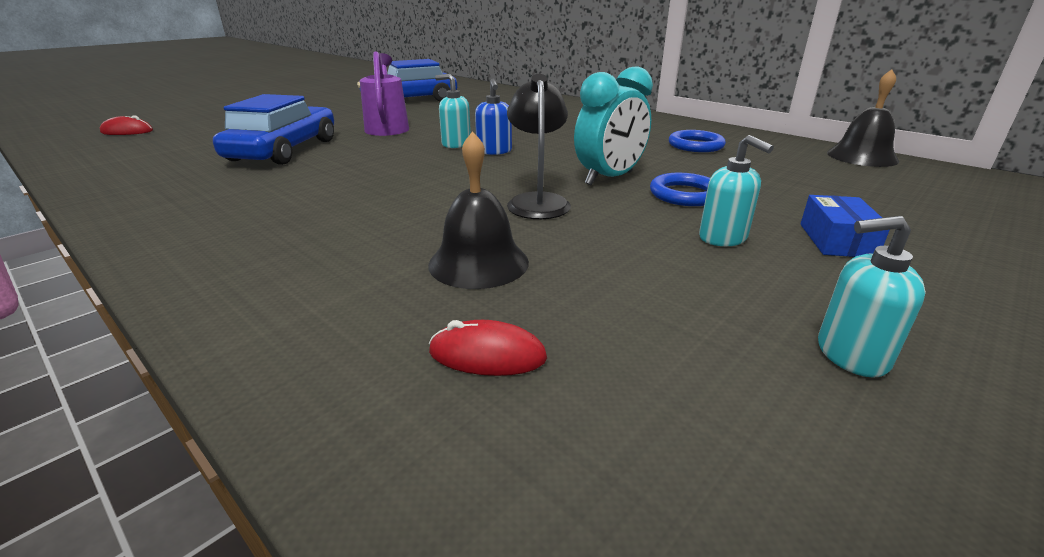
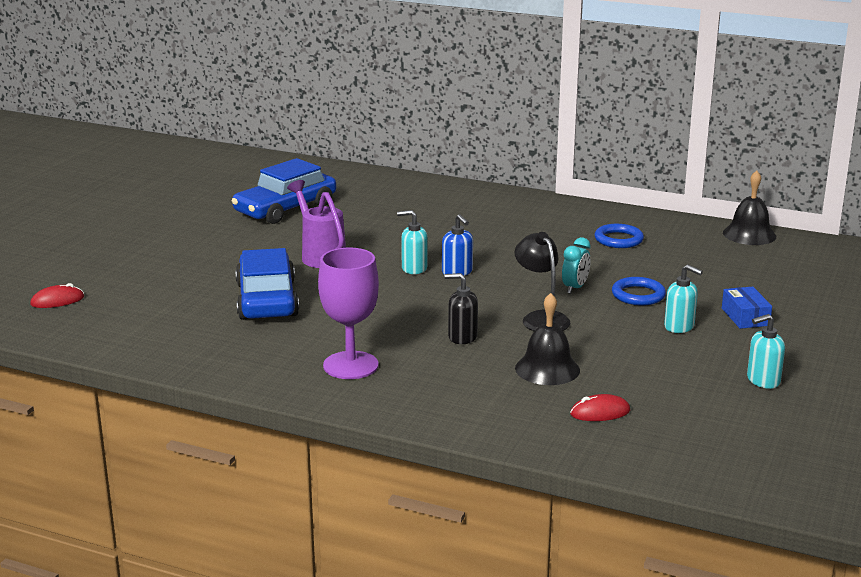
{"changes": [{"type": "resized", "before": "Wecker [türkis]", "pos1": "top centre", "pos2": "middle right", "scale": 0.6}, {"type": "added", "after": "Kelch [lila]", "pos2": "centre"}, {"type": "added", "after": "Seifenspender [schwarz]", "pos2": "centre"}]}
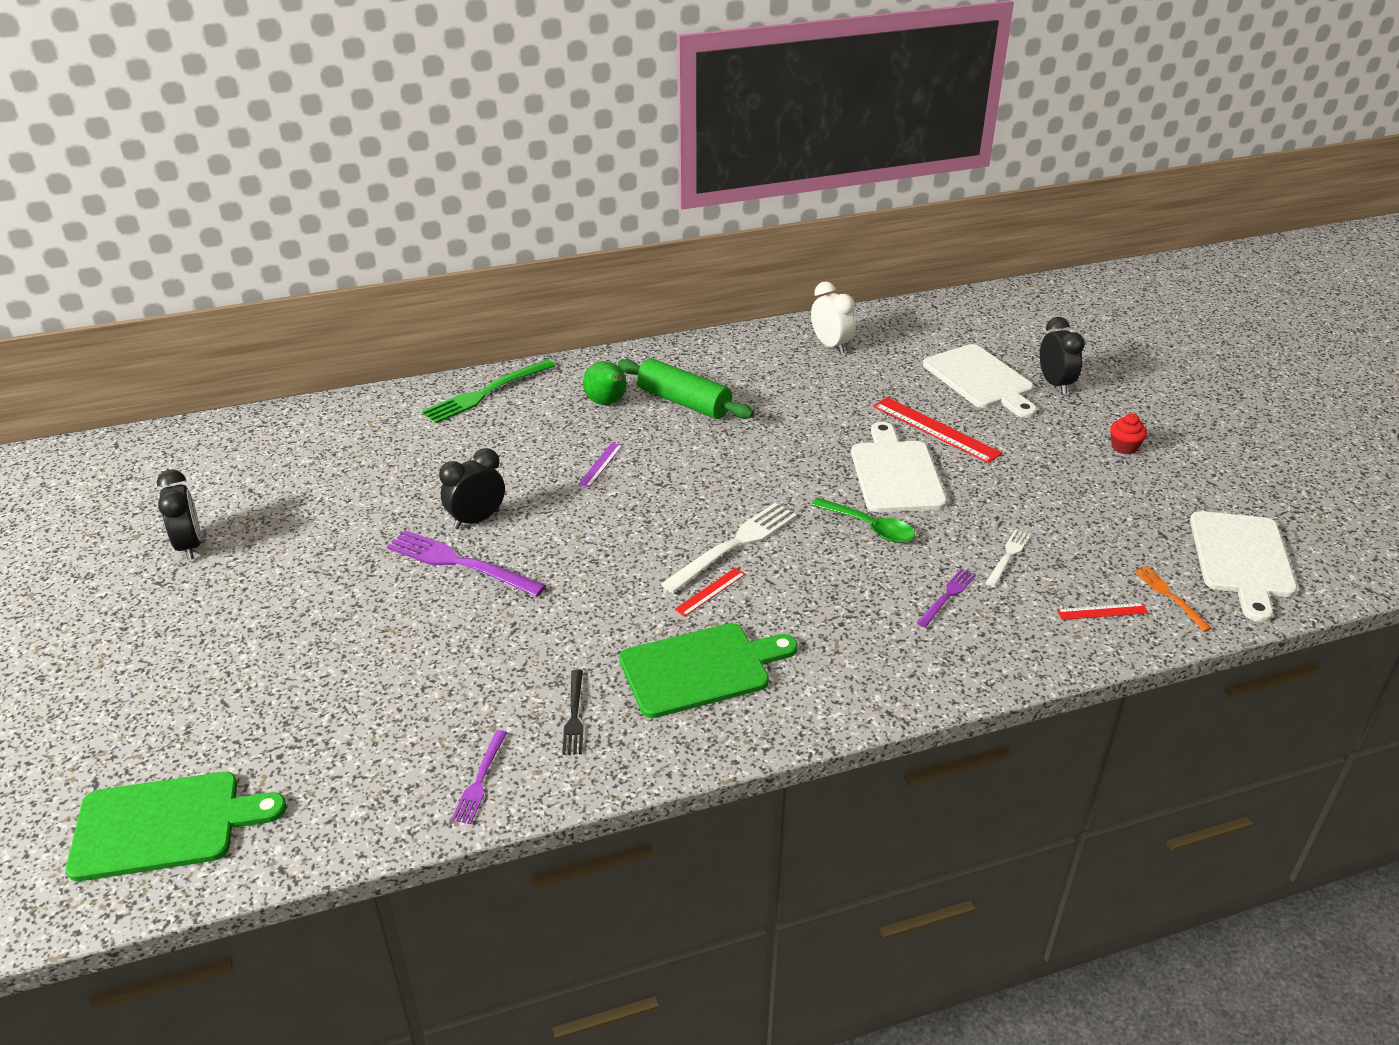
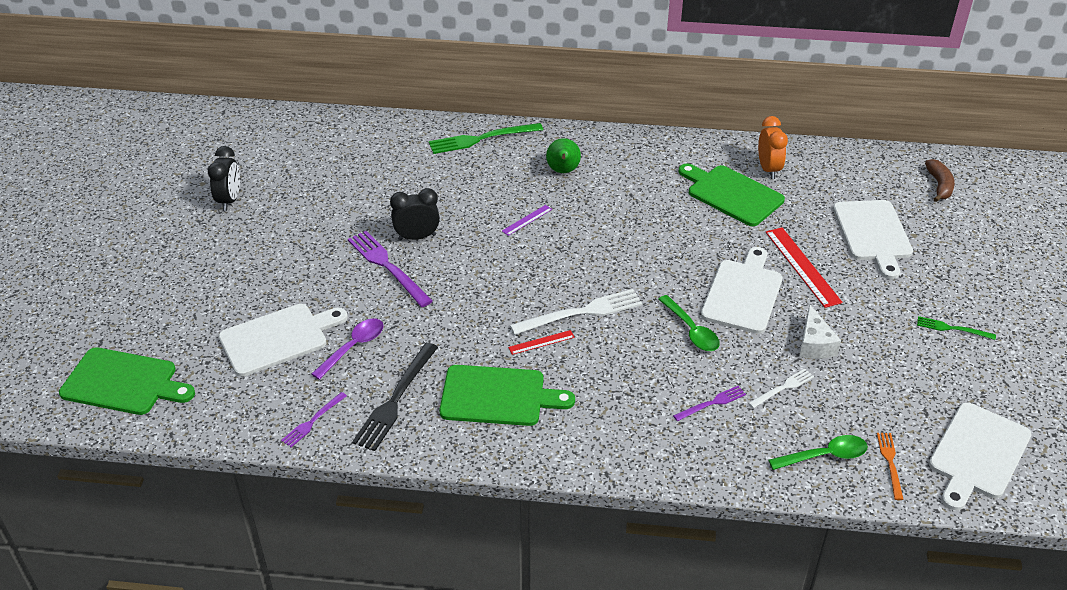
{"changes": [{"type": "resized", "before": "Gabel [schwarz]", "pos1": "bottom centre", "pos2": "bottom centre", "scale": 1.82}, {"type": "removed", "before": "Nudelholz [grün]", "pos1": "centre"}, {"type": "recoloured", "before": "Wecker [weiß]", "after": "Wecker [orange]", "pos1": "top centre", "pos2": "top right"}, {"type": "removed", "before": "Wecker [schwarz] (3rd from left)", "pos1": "middle right"}, {"type": "replaced", "before": "Lineal [rot] (3rd from left)", "after": "Löffel [grün] (2nd from left)", "pos1": "middle right", "pos2": "bottom right"}, {"type": "replaced", "before": "Muffin [rot]", "after": "Gabel [grün] (2nd from left)", "pos1": "middle right", "pos2": "middle right"}, {"type": "added", "after": "Schneidebrett [weiß] (1st from left)", "pos2": "middle left"}, {"type": "added", "after": "Löffel [lila]", "pos2": "middle left"}, {"type": "added", "after": "Schneidebrett [grün] (3rd from left)", "pos2": "top right"}, {"type": "added", "after": "Käse [weiß]", "pos2": "middle right"}, {"type": "added", "after": "Banane [braun]", "pos2": "top right"}]}
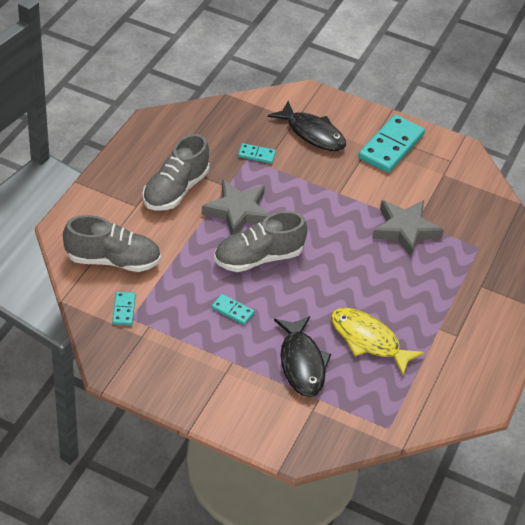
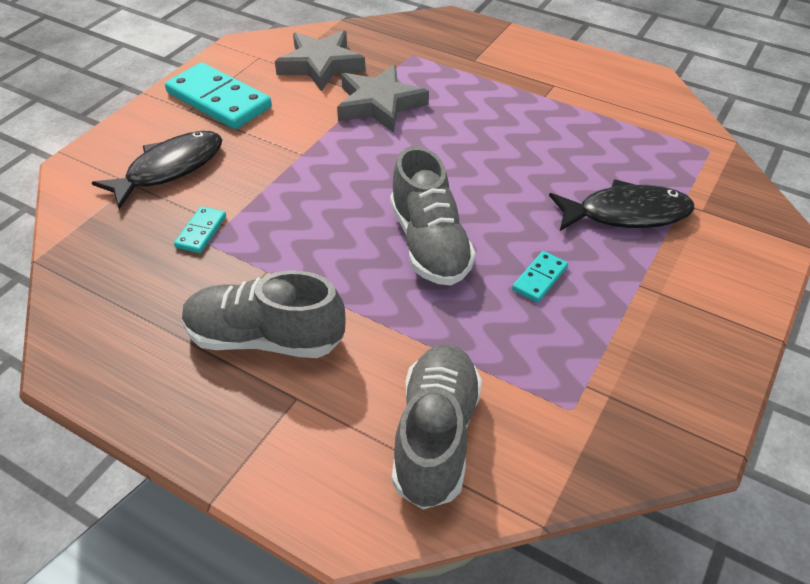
{"changes": [{"type": "removed", "before": "Dominostein [türkis] (1st from left)", "pos1": "middle left"}, {"type": "turned", "before": "Schuh [grau] (2nd from left in the first image)", "pos1": "top centre", "pos2": "middle left", "turn": 150}, {"type": "moved", "before": "Stern [grau] (1st from left)", "pos1": "centre", "pos2": "top centre"}, {"type": "removed", "before": "Fisch [gelb]", "pos1": "middle right"}]}
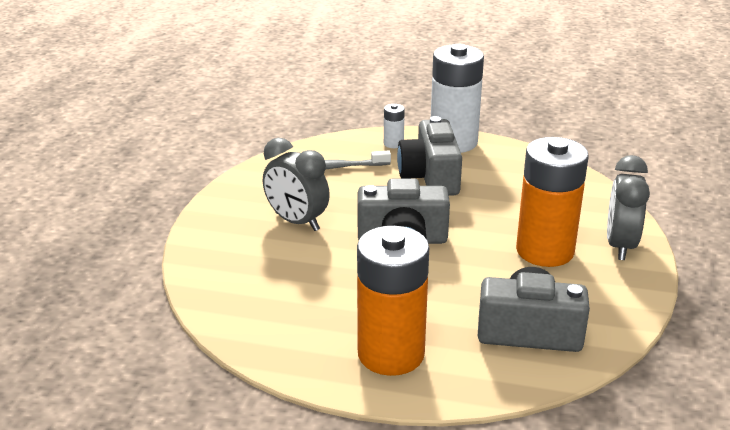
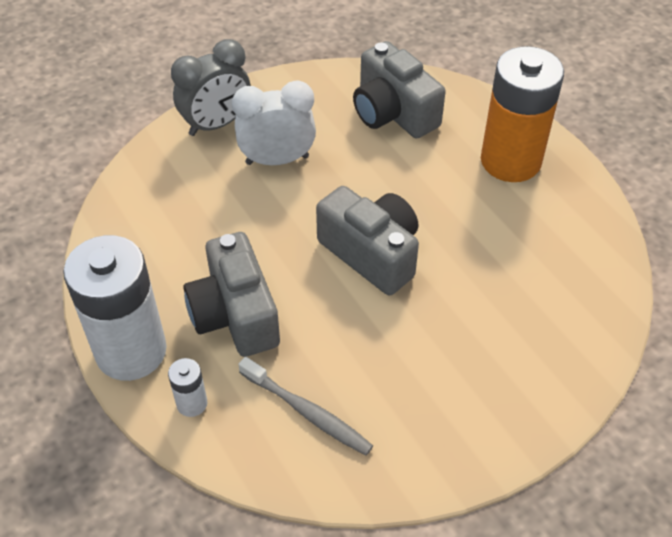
{"changes": [{"type": "removed", "before": "Wecker [grau] (1st from left)", "pos1": "centre"}, {"type": "turned", "before": "Kamera [grau] (2nd from left in the first image)", "pos1": "centre", "pos2": "centre", "turn": 120}, {"type": "replaced", "before": "Batterie [orange] (2nd from left)", "after": "Wecker [weiß]", "pos1": "middle right", "pos2": "top centre"}]}
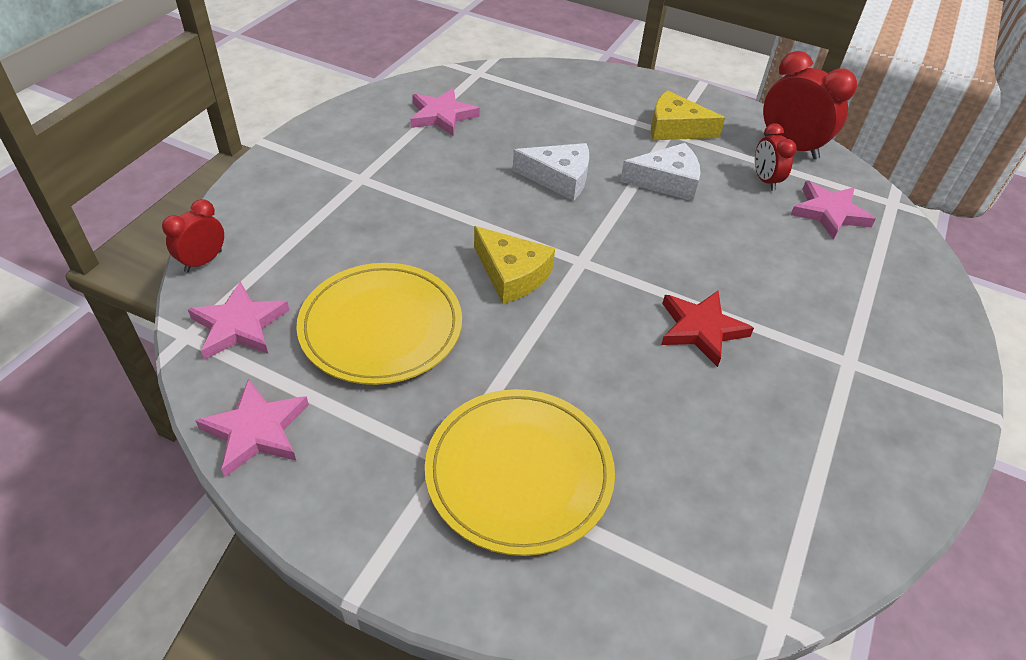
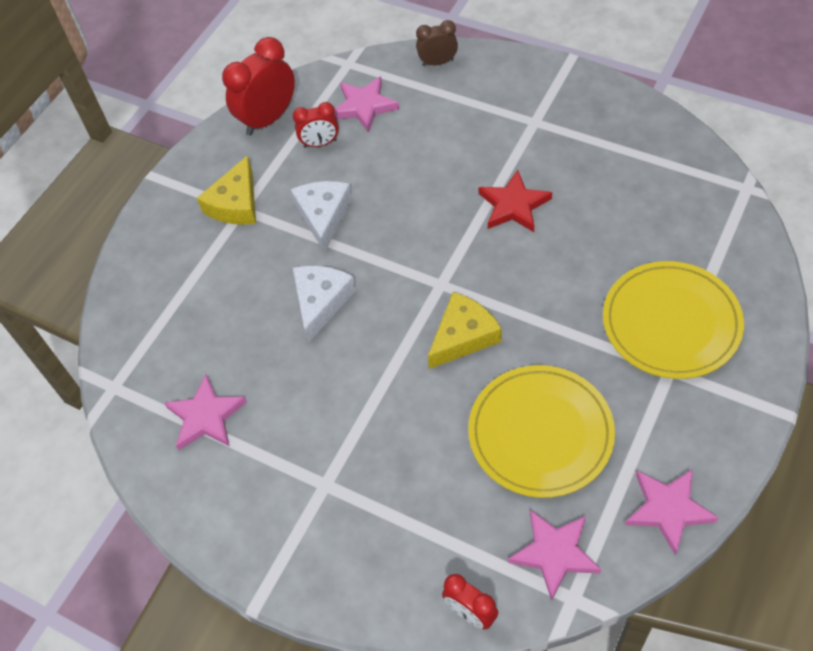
{"changes": [{"type": "added", "after": "Wecker [braun]", "pos2": "top centre"}]}
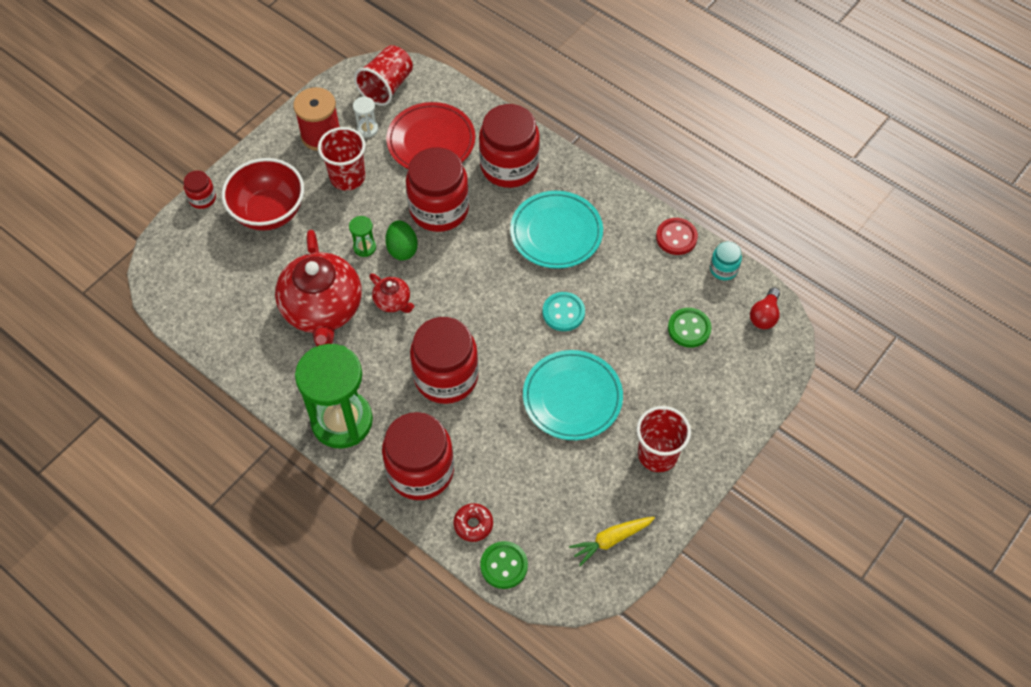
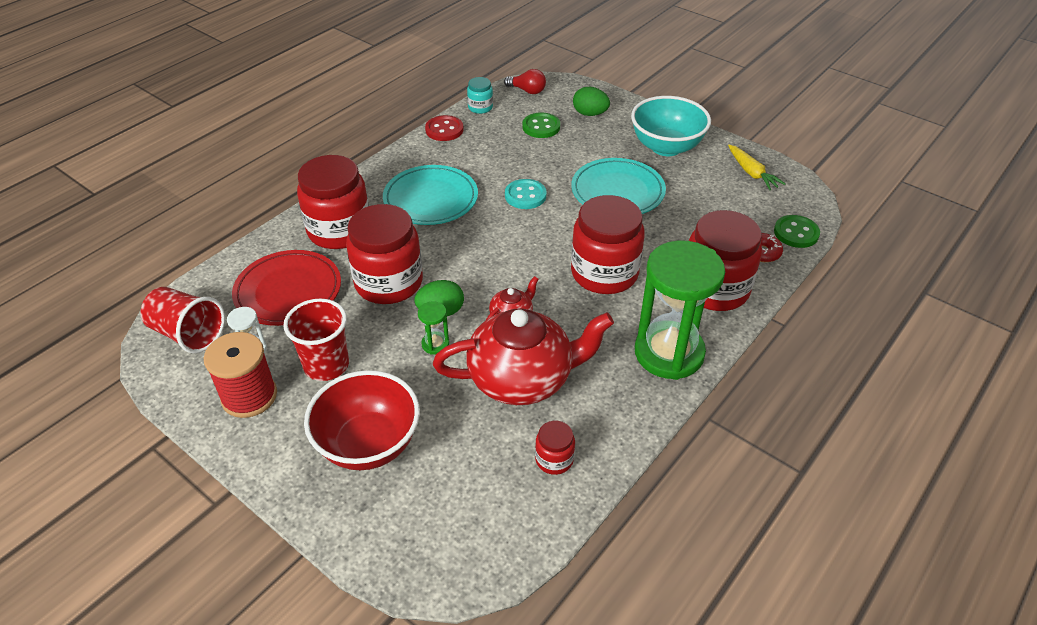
{"changes": [{"type": "moved", "before": "Einmachglas [rot] (1st from left in the first image)", "after": "Einmachglas [rot] (3rd from left)", "pos1": "top left", "pos2": "bottom centre"}, {"type": "replaced", "before": "Becher [rot] (3rd from left)", "after": "Schüssel [türkis]", "pos1": "centre", "pos2": "top centre"}, {"type": "added", "after": "Ei [grün] (2nd from left)", "pos2": "top centre"}]}
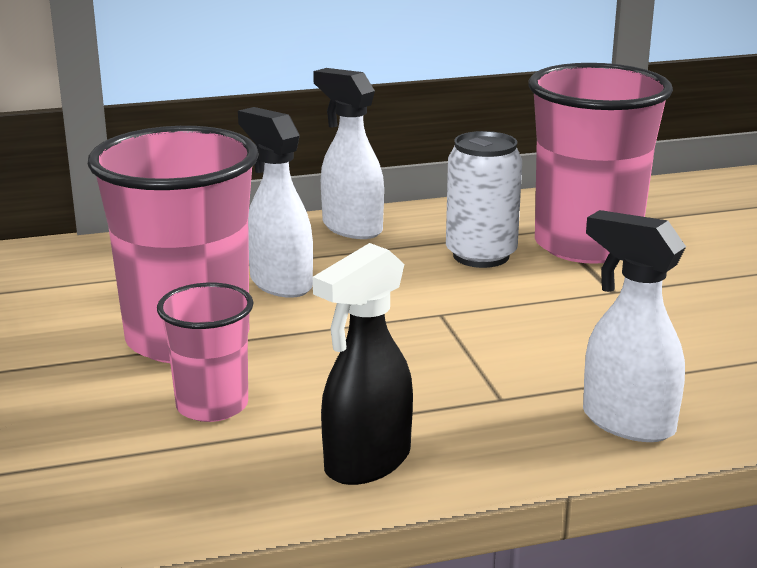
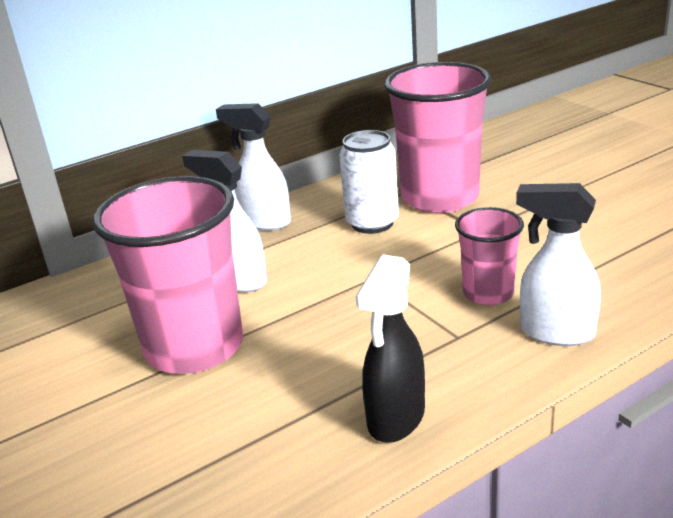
{"changes": [{"type": "moved", "before": "Becher [rosa] (2nd from left in the first image)", "after": "Becher [rosa] (3rd from left)", "pos1": "middle left", "pos2": "middle right"}]}
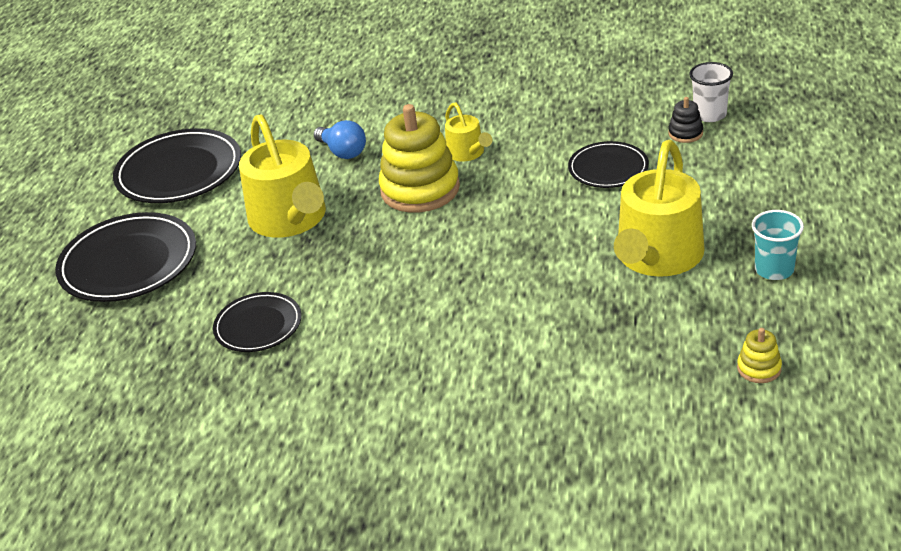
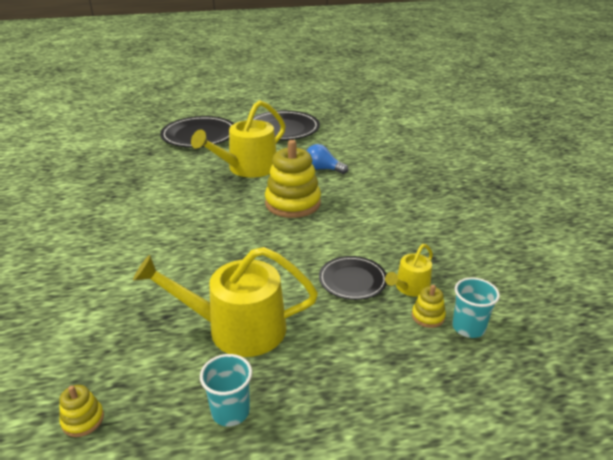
{"changes": [{"type": "removed", "before": "Teller [schwarz] (3rd from left)", "pos1": "middle left"}, {"type": "turned", "before": "Glühbirne [blau]", "pos1": "top centre", "pos2": "centre", "turn": 90}, {"type": "moved", "before": "Gießkanne [gelb] (2nd from left in the first image)", "after": "Gießkanne [gelb] (3rd from left)", "pos1": "top centre", "pos2": "middle right"}, {"type": "recoloured", "before": "Stapelspielzeug [schwarz]", "after": "Stapelspielzeug [gelb] (3rd from left)", "pos1": "top right", "pos2": "middle right"}, {"type": "recoloured", "before": "Becher [weiß]", "after": "Becher [türkis] (2nd from left)", "pos1": "top right", "pos2": "bottom right"}]}
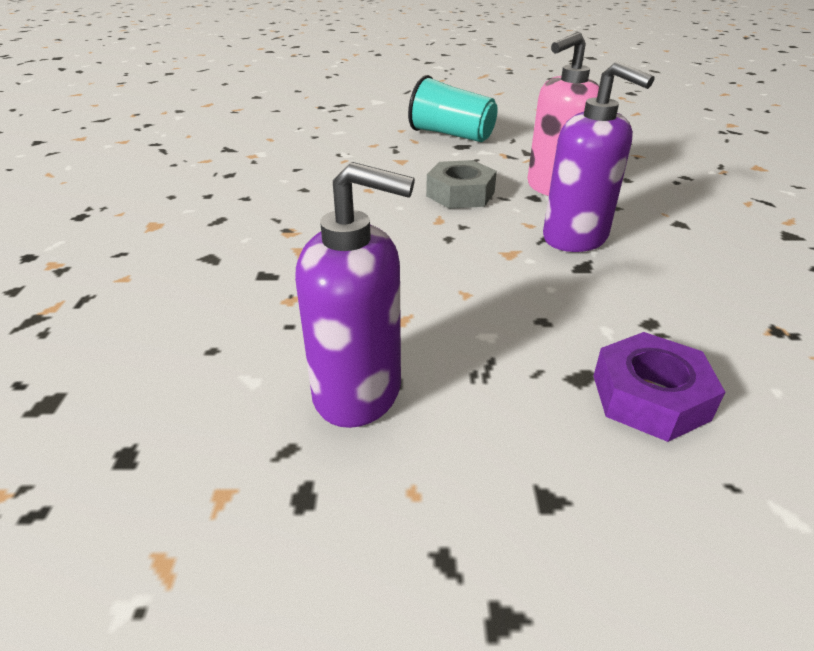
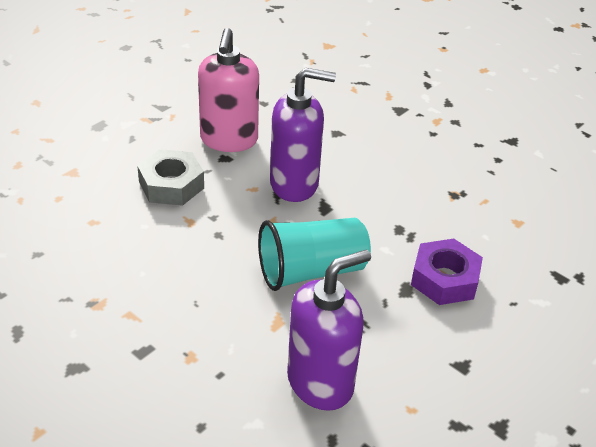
{"changes": [{"type": "moved", "before": "Becher [türkis]", "pos1": "top centre", "pos2": "centre"}]}
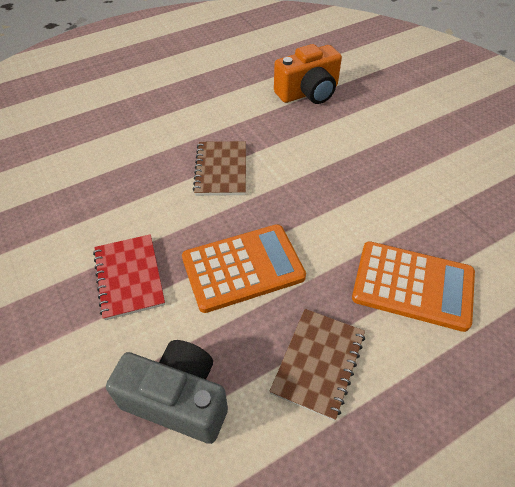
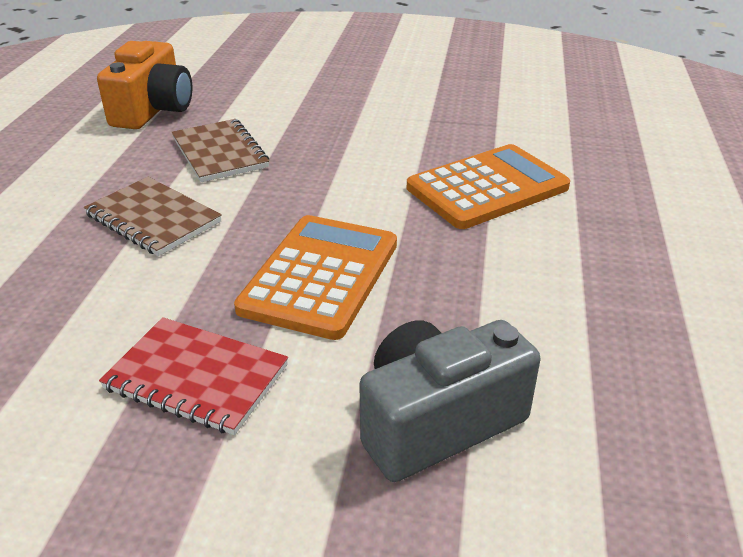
{"changes": [{"type": "moved", "before": "Notizbuch [braun] (2nd from left)", "pos1": "bottom centre", "pos2": "top left"}]}
